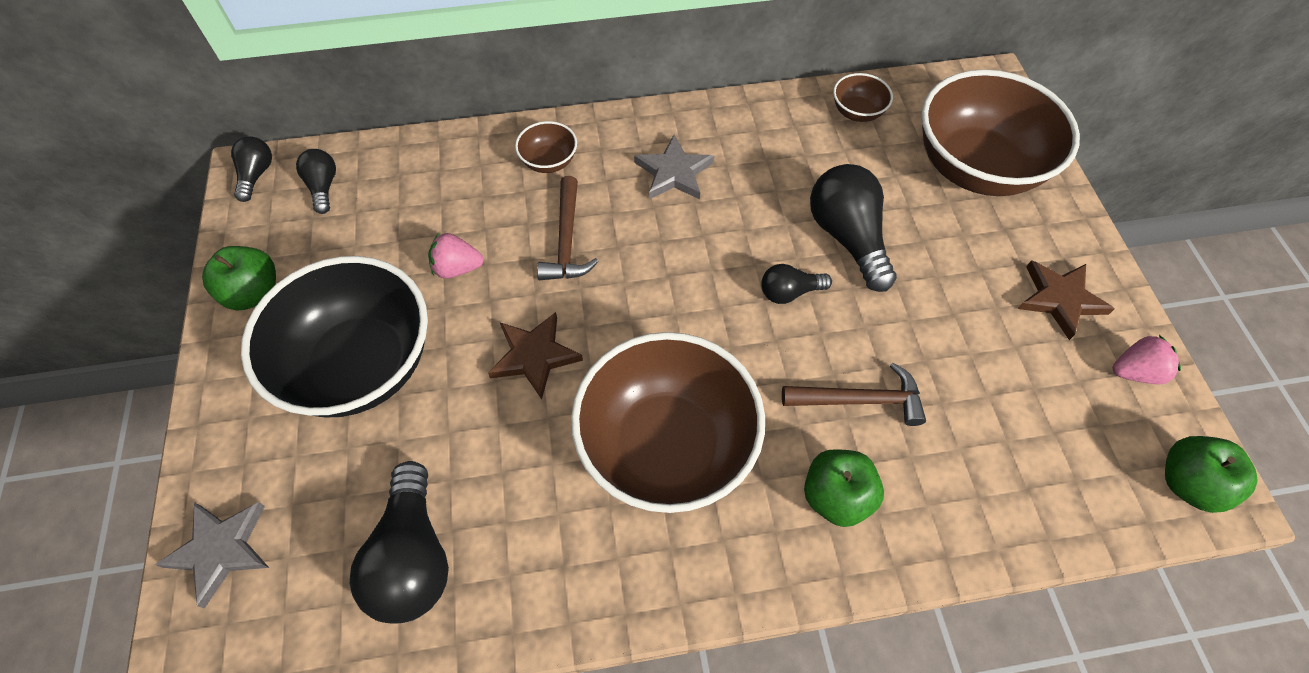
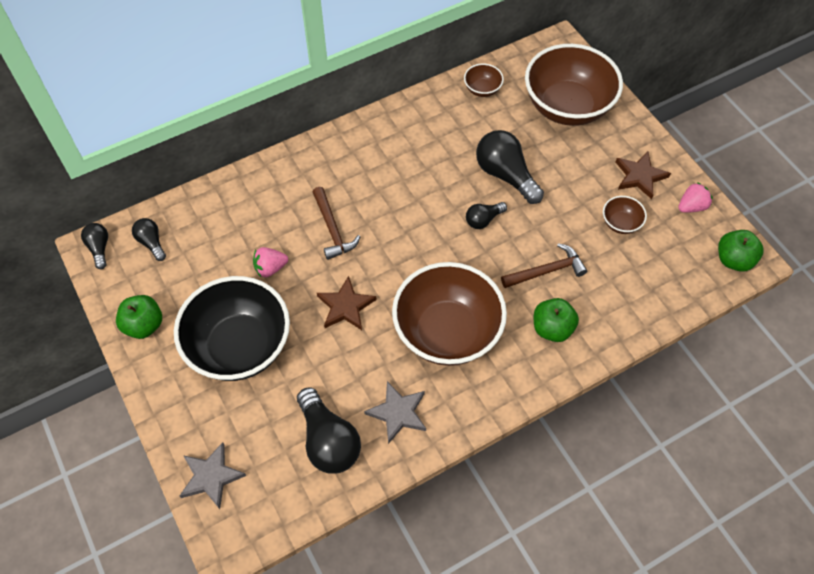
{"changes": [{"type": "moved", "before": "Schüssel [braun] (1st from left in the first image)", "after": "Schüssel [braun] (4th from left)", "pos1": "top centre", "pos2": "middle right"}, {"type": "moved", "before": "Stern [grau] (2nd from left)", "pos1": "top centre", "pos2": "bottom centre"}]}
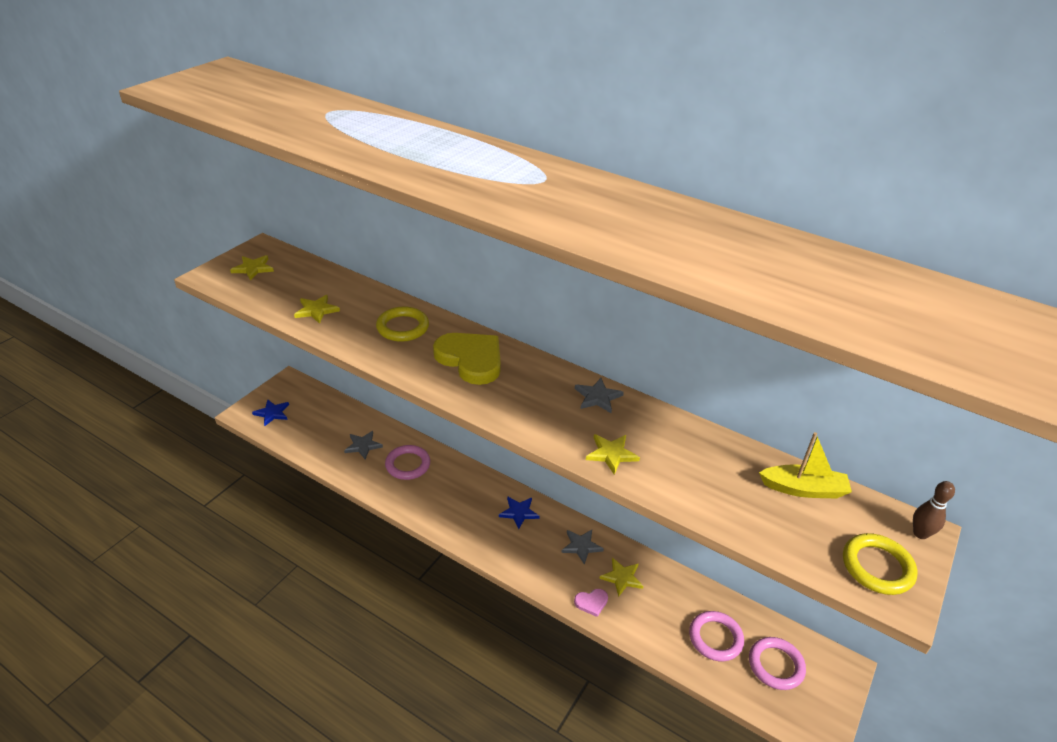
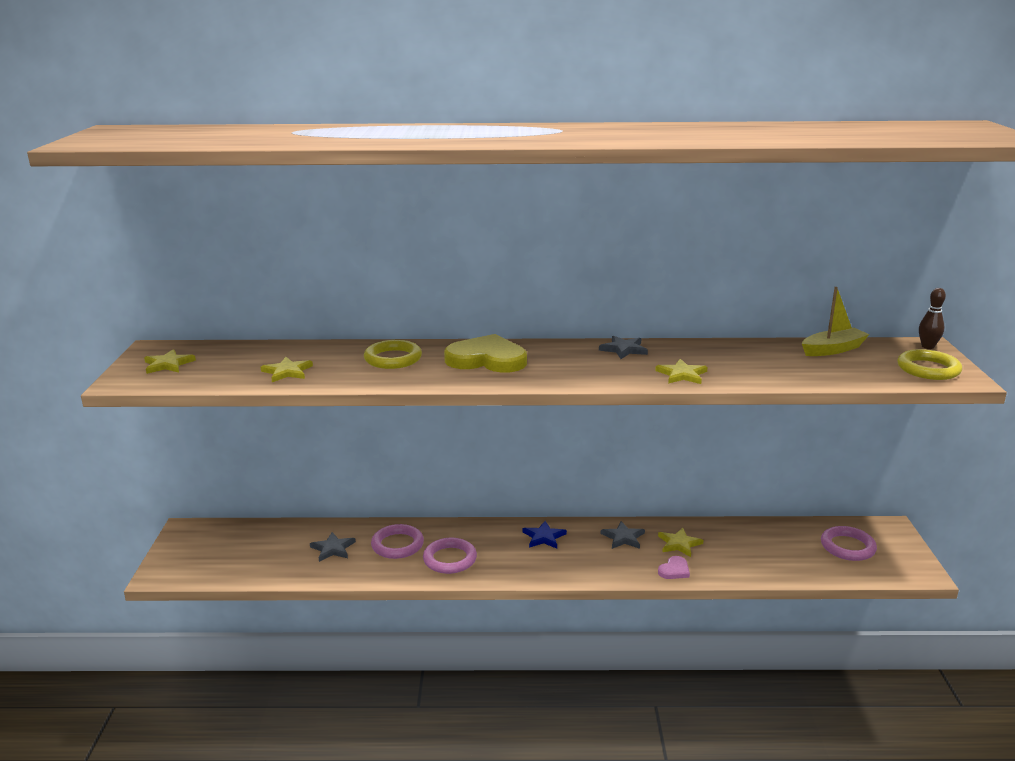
{"changes": [{"type": "removed", "before": "Stern [blau] (1st from left)", "pos1": "middle left"}, {"type": "moved", "before": "Ring [rosa] (2nd from left)", "pos1": "bottom right", "pos2": "bottom centre"}]}
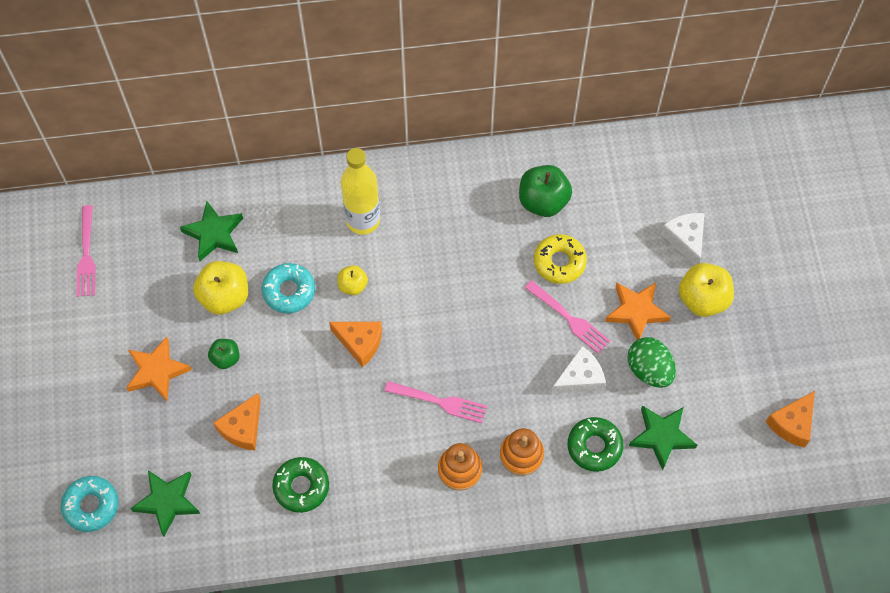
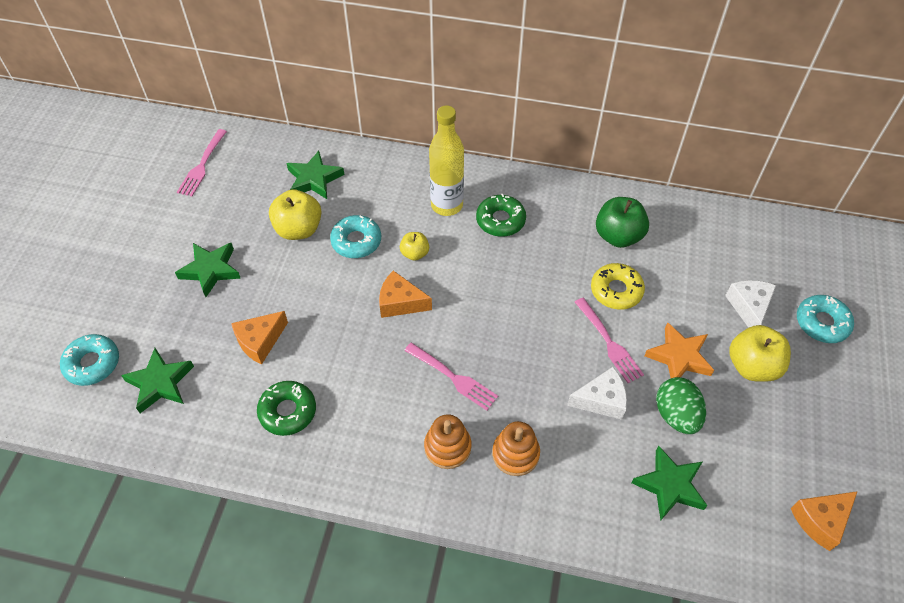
{"changes": [{"type": "recoloured", "before": "Stern [orange] (1st from left)", "after": "Stern [grün] (2nd from left)", "pos1": "middle left", "pos2": "middle left"}, {"type": "removed", "before": "Apfel [grün] (1st from left)", "pos1": "middle left"}, {"type": "turned", "before": "Käse [orange] (2nd from left)", "pos1": "centre", "pos2": "centre", "turn": 150}, {"type": "moved", "before": "Donut [grün] (2nd from left)", "pos1": "bottom right", "pos2": "centre"}, {"type": "added", "after": "Donut [türkis] (3rd from left)", "pos2": "middle right"}]}
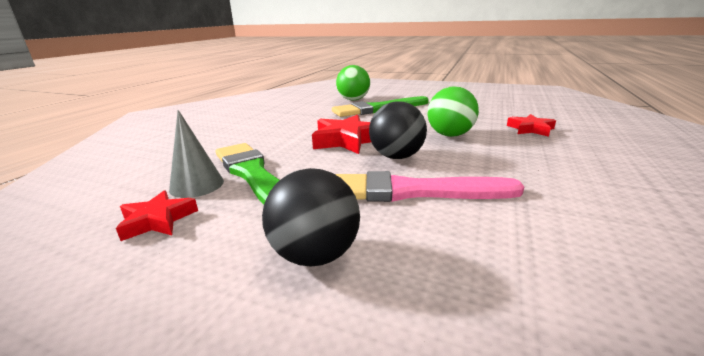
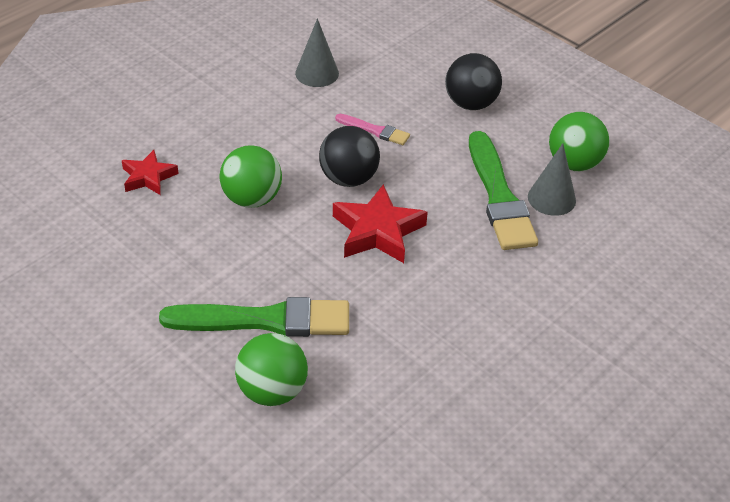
{"changes": [{"type": "replaced", "before": "Stern [rot] (1st from left)", "after": "Ball [grün] (3rd from left)", "pos1": "middle left", "pos2": "top right"}, {"type": "resized", "before": "Pinsel [rosa]", "pos1": "centre", "pos2": "top centre", "scale": 0.49}, {"type": "added", "after": "Kegel [grau] (1st from left)", "pos2": "top centre"}]}
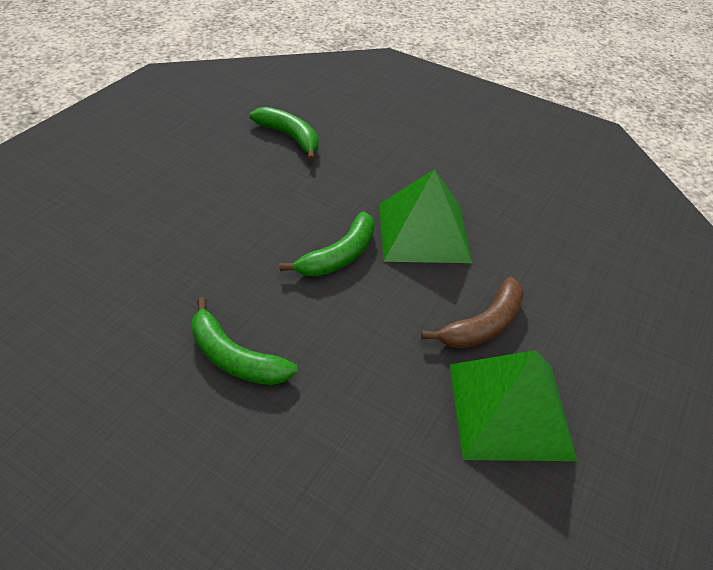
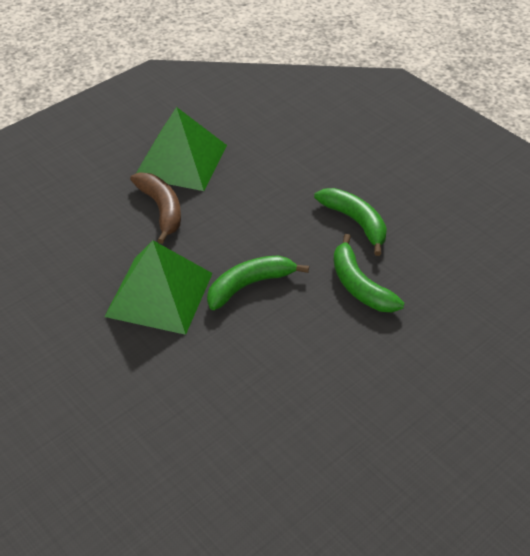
{"changes": [{"type": "moved", "before": "Banane [grün] (2nd from left in the first image)", "after": "Banane [grün] (3rd from left)", "pos1": "top centre", "pos2": "middle right"}, {"type": "turned", "before": "Banane [braun]", "pos1": "centre", "pos2": "middle left", "turn": 90}]}
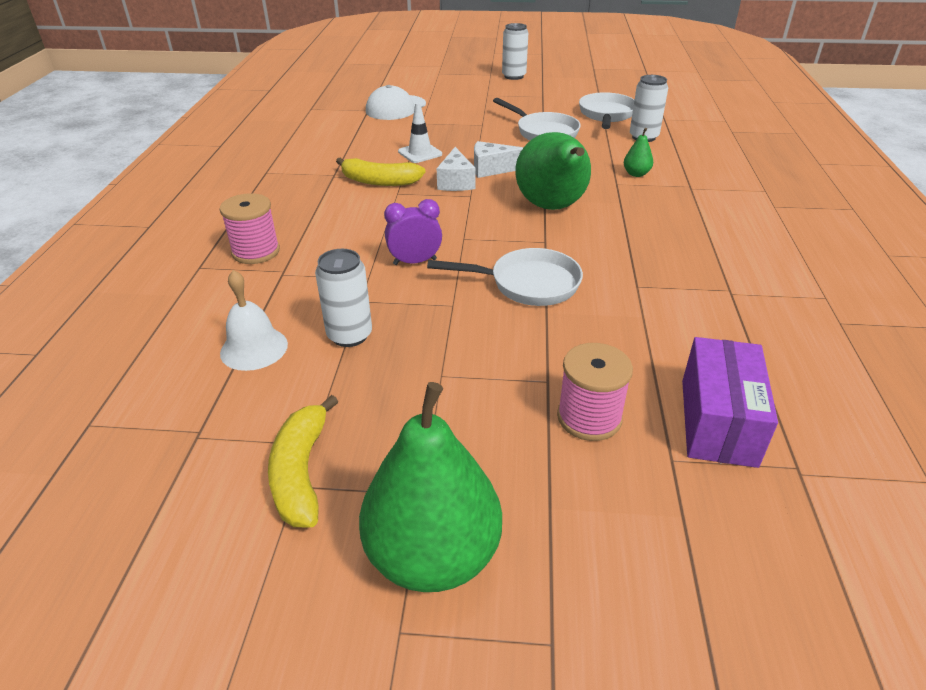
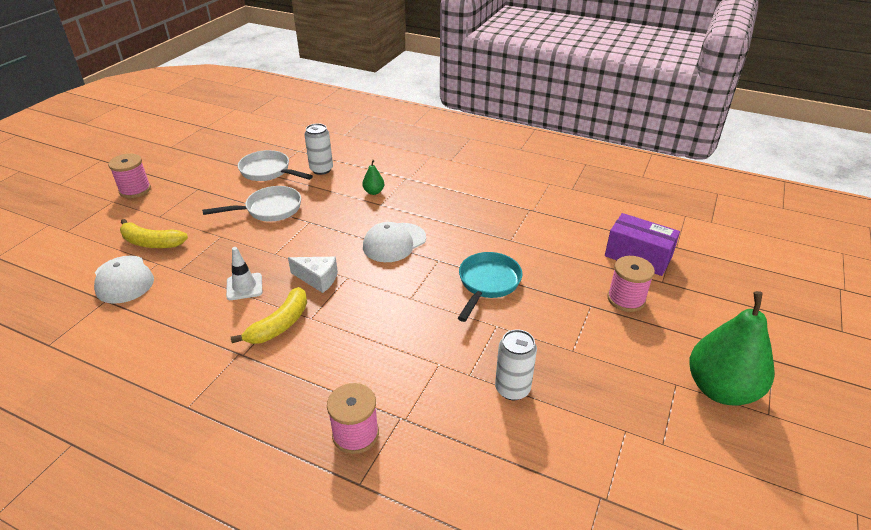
{"changes": [{"type": "removed", "before": "Glocke [weiß]", "pos1": "middle left"}, {"type": "moved", "before": "Banane [gelb] (1st from left)", "pos1": "bottom left", "pos2": "middle left"}, {"type": "removed", "before": "Wecker [lila]", "pos1": "centre"}, {"type": "recoloured", "before": "Pfanne [weiß] (1st from left)", "after": "Pfanne [türkis]", "pos1": "centre", "pos2": "centre"}, {"type": "removed", "before": "Käse [weiß] (2nd from left)", "pos1": "top centre"}, {"type": "replaced", "before": "Dose [weiß] (2nd from left)", "after": "Garnrolle [rosa] (1st from left)", "pos1": "top centre", "pos2": "top left"}, {"type": "replaced", "before": "Birne [grün] (2nd from left)", "after": "Kappe [weiß] (2nd from left)", "pos1": "top centre", "pos2": "centre"}]}
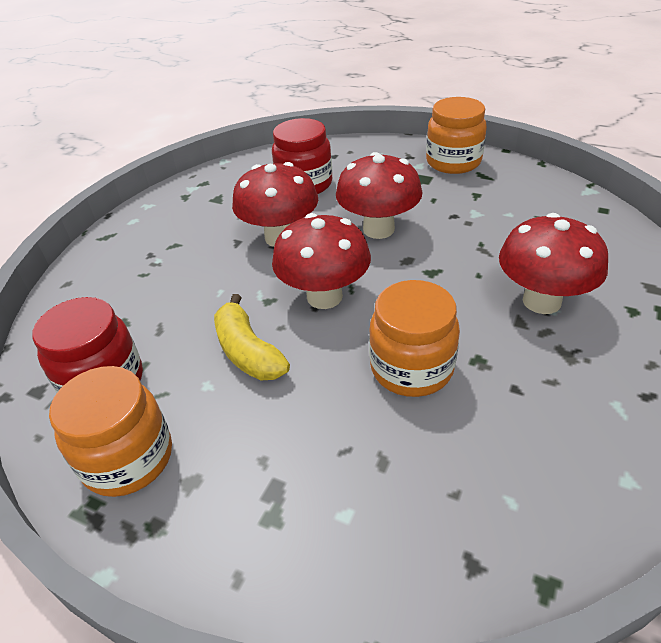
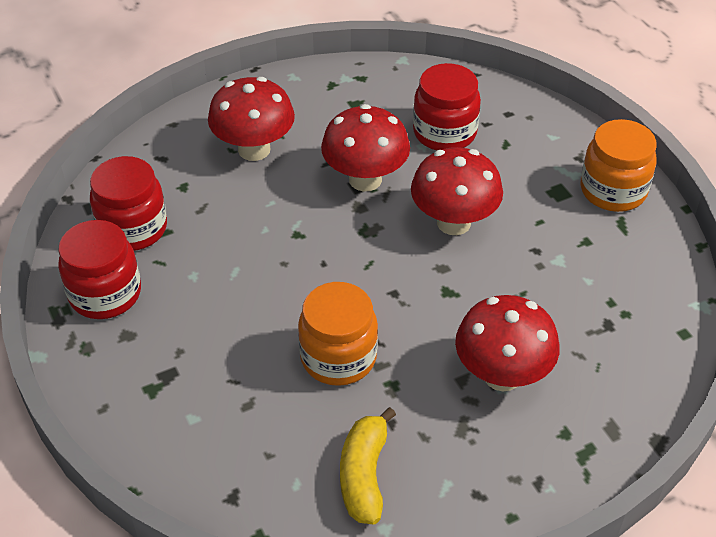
{"changes": [{"type": "recoloured", "before": "Einmachglas [orange] (1st from left)", "after": "Einmachglas [rot] (1st from left)", "pos1": "bottom left", "pos2": "middle left"}, {"type": "moved", "before": "Banane [gelb]", "pos1": "centre", "pos2": "bottom centre"}, {"type": "moved", "before": "Pilz [rot] (2nd from left in the first image)", "after": "Pilz [rot] (1st from left)", "pos1": "centre", "pos2": "top centre"}]}
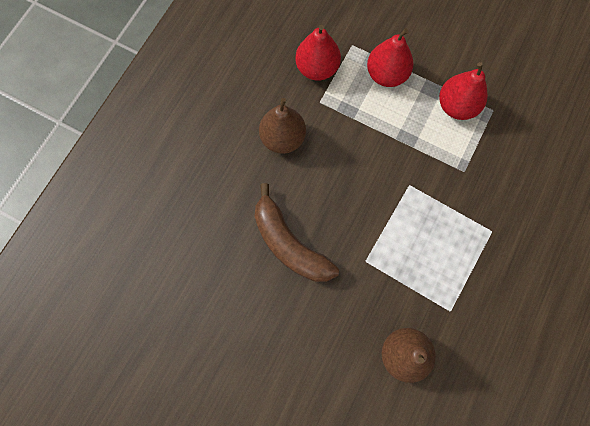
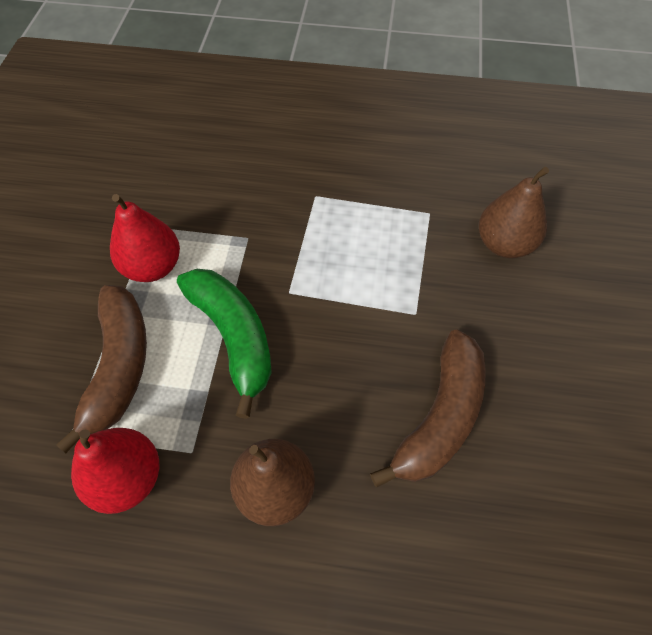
{"changes": [{"type": "replaced", "before": "Birne [rot] (2nd from left)", "after": "Banane [braun] (1st from left)", "pos1": "top centre", "pos2": "middle left"}, {"type": "added", "after": "Banane [grün]", "pos2": "centre"}]}
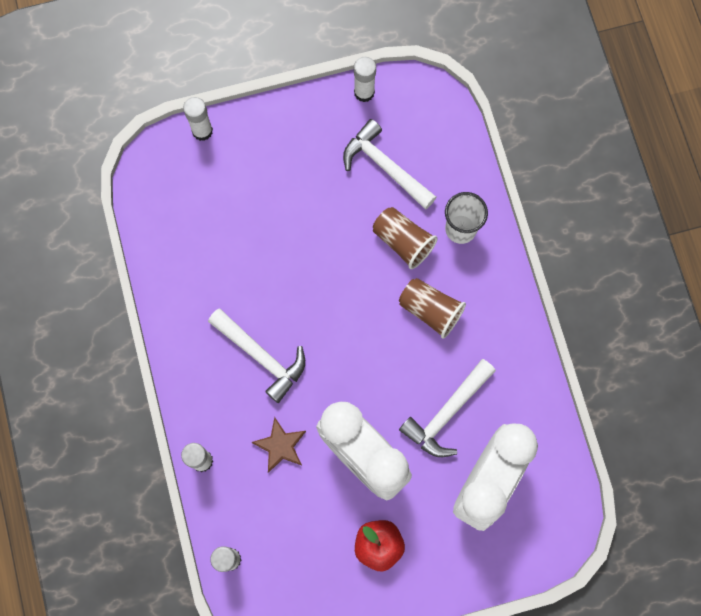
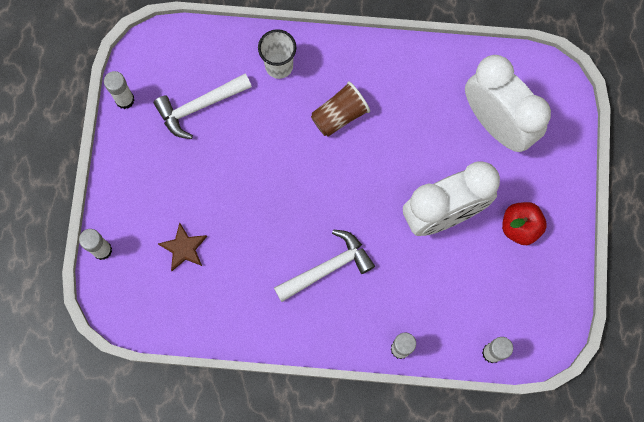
{"changes": [{"type": "moved", "before": "Stern [braun]", "pos1": "bottom centre", "pos2": "middle left"}, {"type": "removed", "before": "Becher [braun] (1st from left)", "pos1": "centre"}, {"type": "removed", "before": "Hammer [weiß] (3rd from left)", "pos1": "centre"}]}
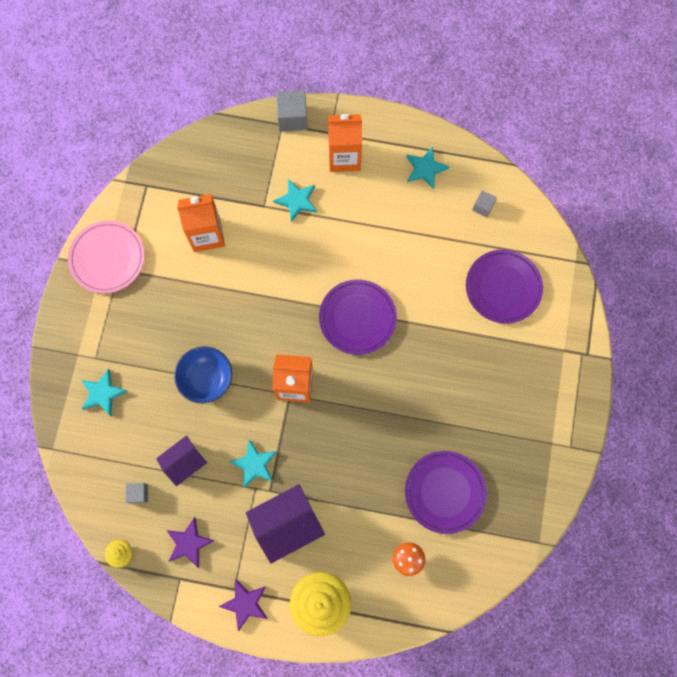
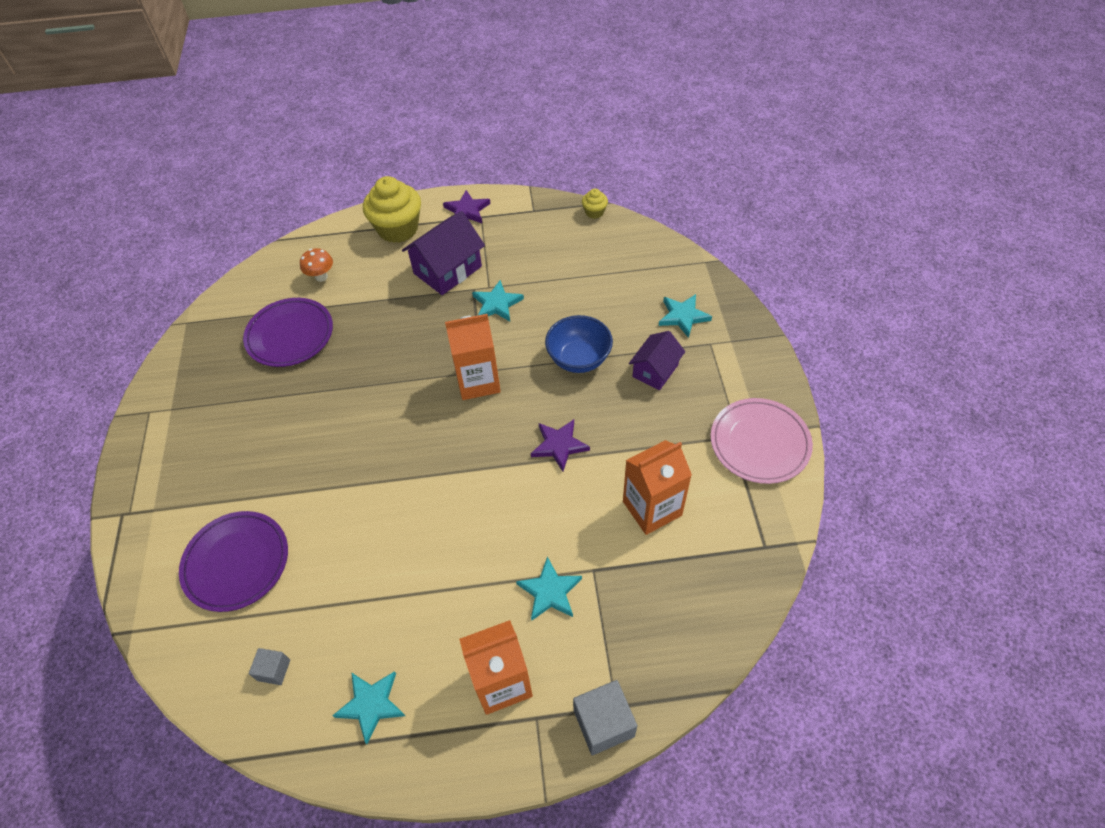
{"changes": [{"type": "removed", "before": "Kubus [grau] (1st from left)", "pos1": "bottom left"}, {"type": "moved", "before": "Haus [lila] (1st from left in the first image)", "after": "Haus [lila] (2nd from left)", "pos1": "bottom left", "pos2": "centre"}, {"type": "moved", "before": "Stern [lila] (1st from left in the first image)", "after": "Stern [lila] (2nd from left)", "pos1": "bottom left", "pos2": "centre"}, {"type": "removed", "before": "Teller [lila] (1st from left)", "pos1": "centre"}]}
